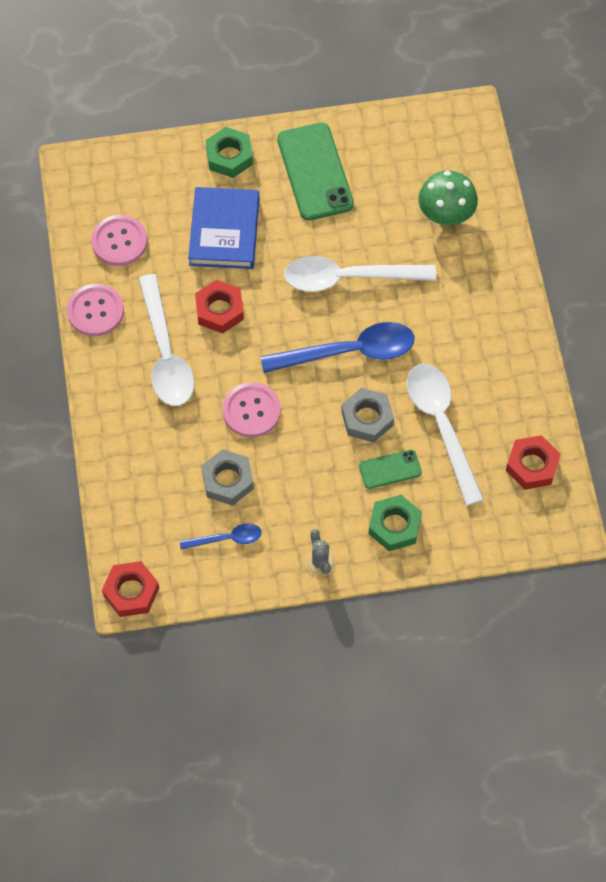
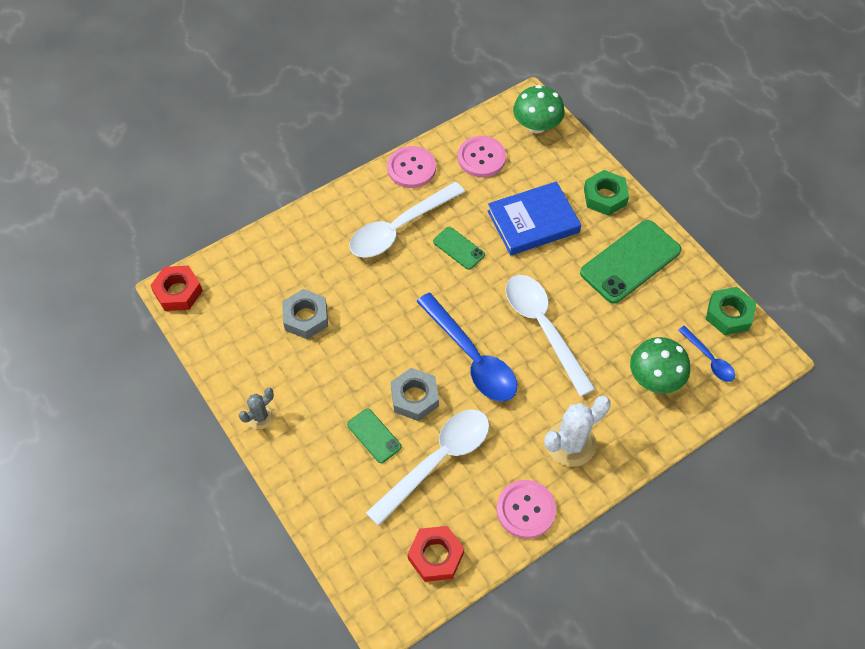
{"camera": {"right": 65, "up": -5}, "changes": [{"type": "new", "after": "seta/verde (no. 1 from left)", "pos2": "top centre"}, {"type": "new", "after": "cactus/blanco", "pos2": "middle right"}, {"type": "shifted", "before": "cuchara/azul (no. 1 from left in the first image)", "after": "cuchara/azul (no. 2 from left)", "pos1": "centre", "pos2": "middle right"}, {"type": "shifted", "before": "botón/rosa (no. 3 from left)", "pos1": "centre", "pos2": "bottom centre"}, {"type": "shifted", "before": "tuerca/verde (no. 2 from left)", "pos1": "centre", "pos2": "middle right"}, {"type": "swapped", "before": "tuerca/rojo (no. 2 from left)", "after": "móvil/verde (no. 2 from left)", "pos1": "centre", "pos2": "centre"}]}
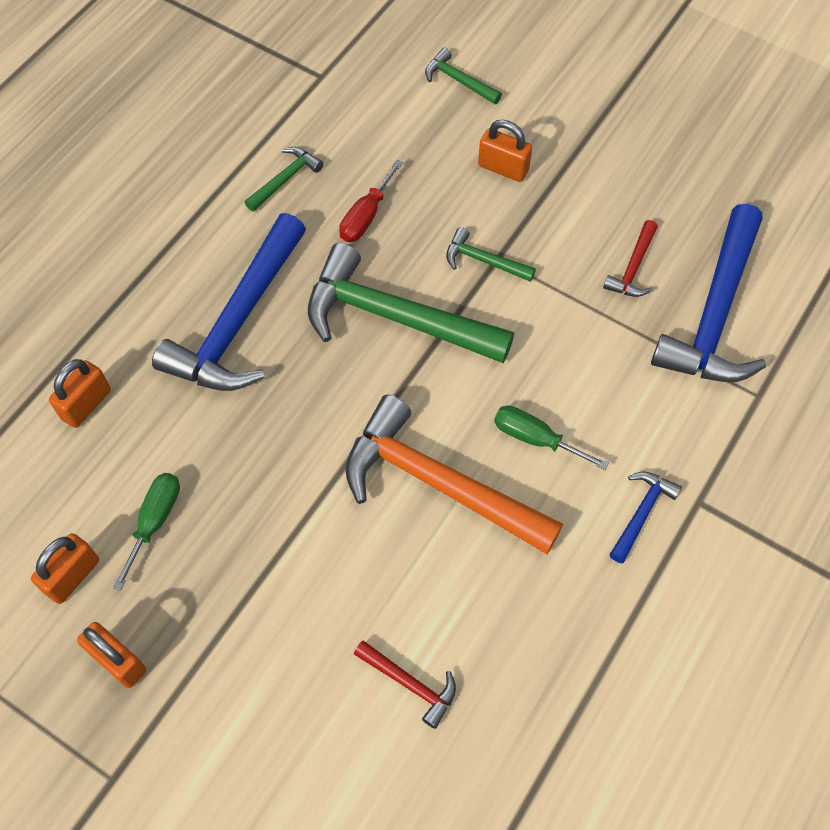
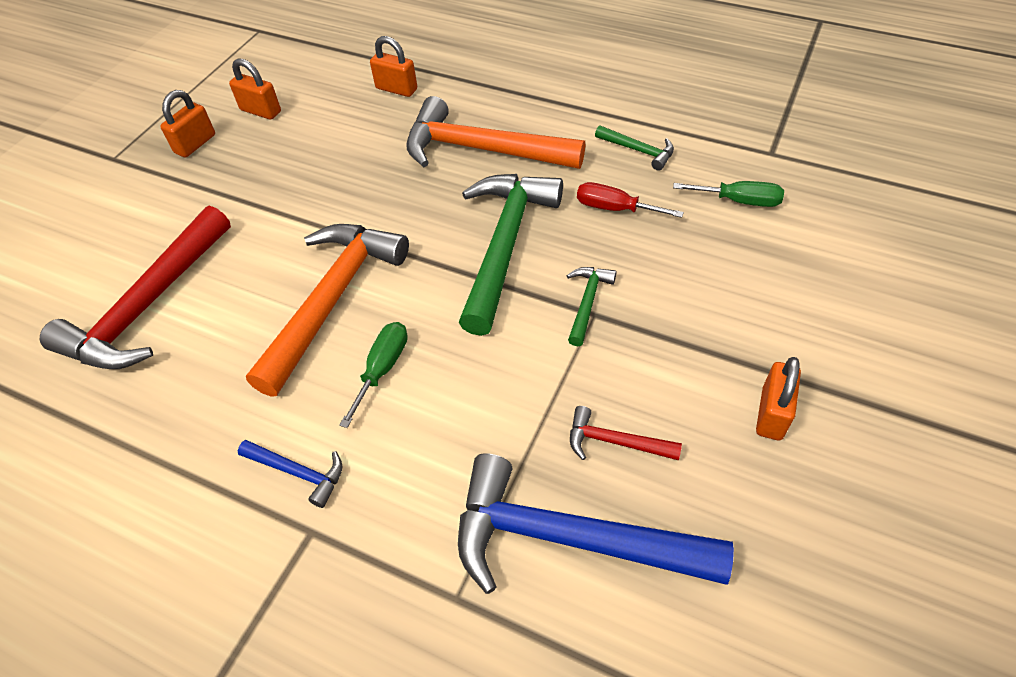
{"camera": {"right": 85, "up": -10}, "changes": [{"type": "gone", "before": "martillo/verde (no. 3 from left)", "pos1": "top centre"}, {"type": "shifted", "before": "destornillador/verde (no. 1 from left in the first image)", "after": "destornillador/verde (no. 2 from left)", "pos1": "middle left", "pos2": "top right"}, {"type": "shifted", "before": "candado/naranja (no. 4 from left)", "pos1": "top centre", "pos2": "middle right"}, {"type": "repainted", "before": "martillo/azul (no. 1 from left)", "after": "martillo/naranja (no. 2 from left)", "pos1": "middle left", "pos2": "top centre"}, {"type": "scaled", "before": "martillo/rojo (no. 1 from left)", "pos1": "bottom centre", "pos2": "middle left", "scale": 2.22}]}
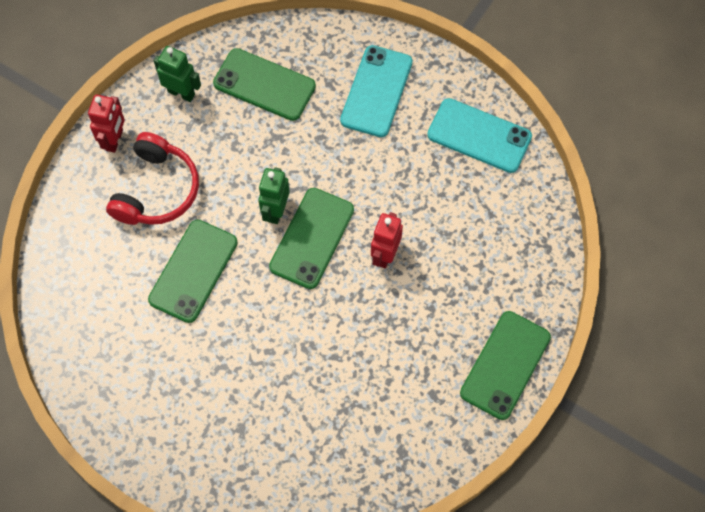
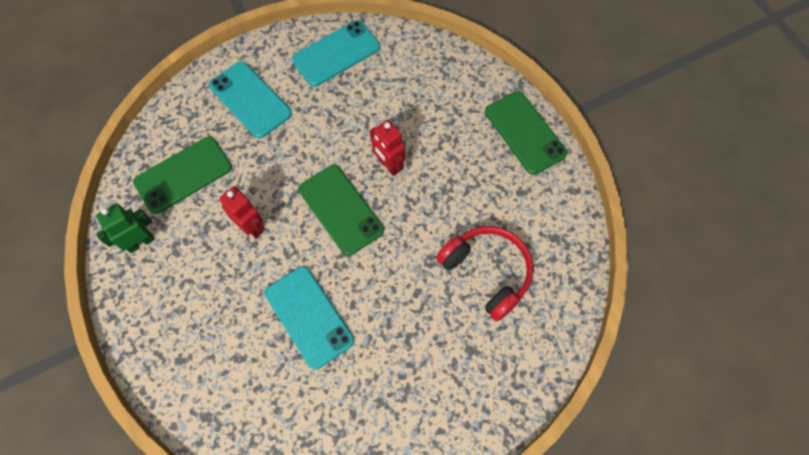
{"camera": {"right": -60, "up": 0}, "changes": [{"type": "gone", "before": "robot/verde (no. 2 from left)", "pos1": "centre"}, {"type": "shifted", "before": "robot/rojo (no. 1 from left)", "pos1": "top left", "pos2": "middle left"}, {"type": "shifted", "before": "auriculares/rojo", "pos1": "middle left", "pos2": "centre"}, {"type": "repainted", "before": "móvil/verde (no. 1 from left)", "after": "móvil/turquesa (no. 2 from left)", "pos1": "middle left", "pos2": "bottom centre"}]}
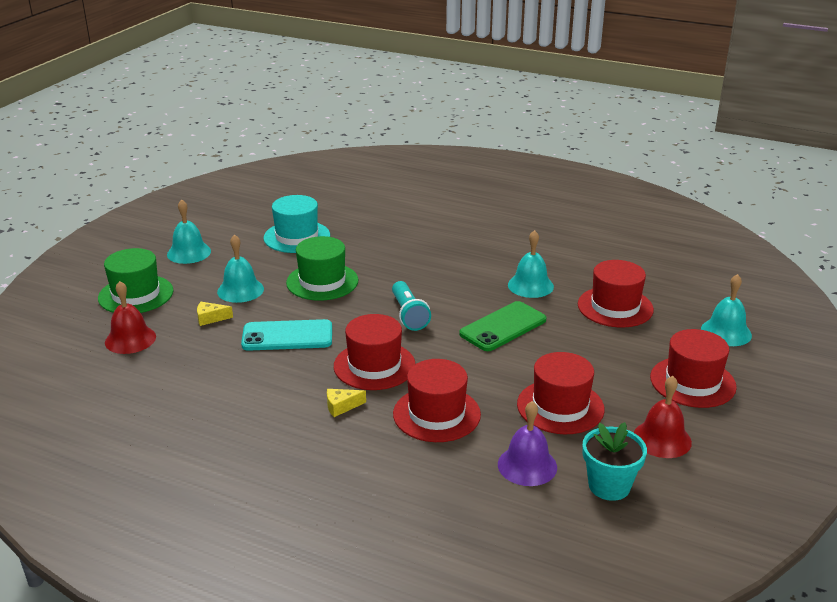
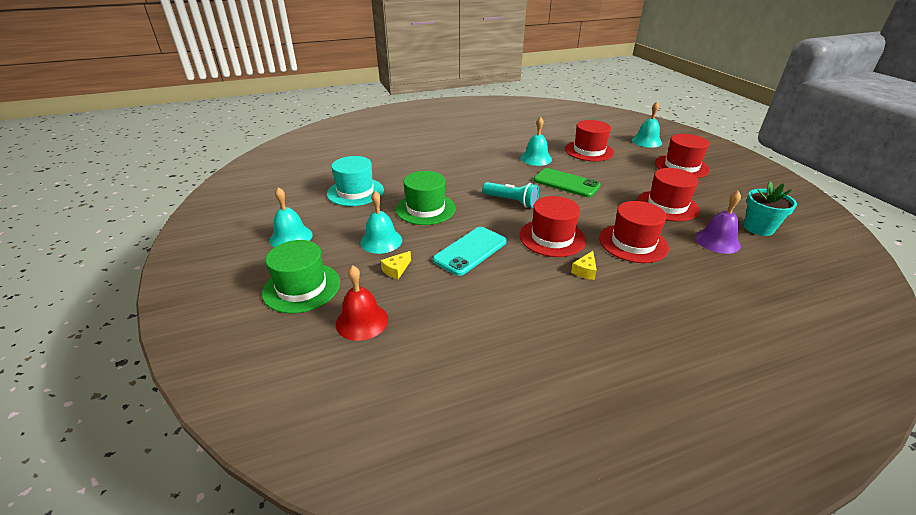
{"camera": {"right": -45, "up": 5}, "changes": [{"type": "gone", "before": "campana/rojo (no. 2 from left)", "pos1": "bottom right"}, {"type": "rotated", "before": "móvil/verde", "pos1": "centre", "pos2": "centre", "turn": -60}]}
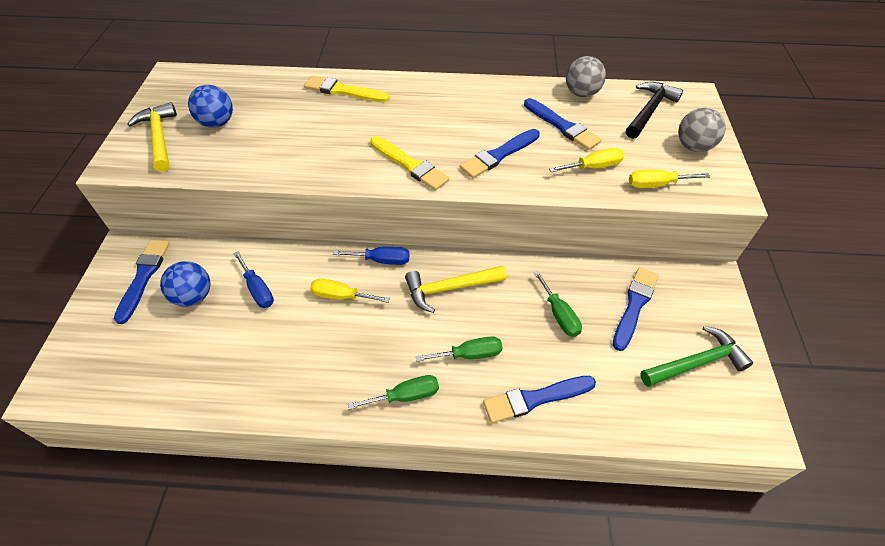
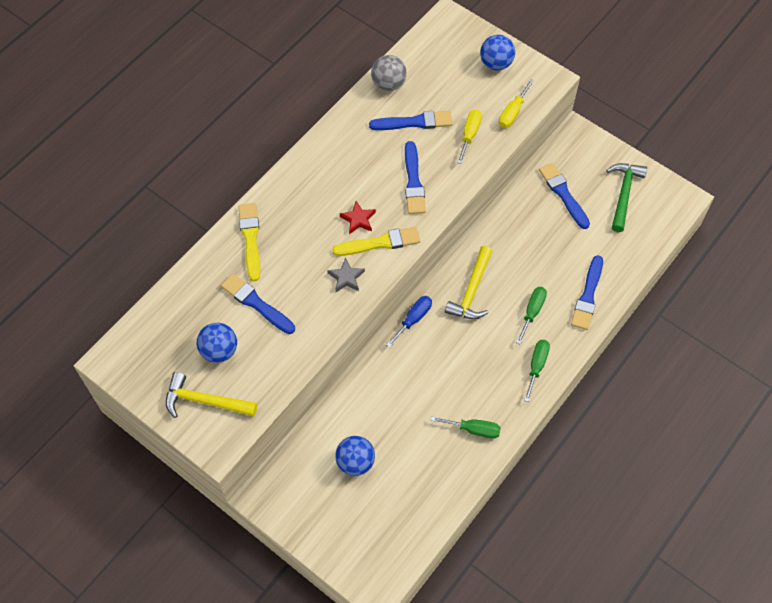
{"camera": {"right": -55, "up": 10}, "changes": [{"type": "gone", "before": "destornillador/azul (no. 1 from left)", "pos1": "middle left"}, {"type": "gone", "before": "destornillador/amarillo (no. 1 from left)", "pos1": "centre"}, {"type": "gone", "before": "martillo/negro", "pos1": "top right"}, {"type": "new", "after": "estrella/gris", "pos2": "centre"}, {"type": "new", "after": "estrella/rojo", "pos2": "centre"}, {"type": "shifted", "before": "pincel/azul (no. 1 from left)", "pos1": "middle left", "pos2": "centre"}, {"type": "shifted", "before": "destornillador/verde (no. 3 from left in the first image)", "after": "destornillador/verde (no. 1 from left)", "pos1": "centre", "pos2": "bottom centre"}, {"type": "repainted", "before": "pelota/gris (no. 2 from left)", "after": "pelota/azul (no. 3 from left)", "pos1": "top right", "pos2": "top centre"}, {"type": "rotated", "before": "pincel/amarillo (no. 1 from left)", "pos1": "top centre", "pos2": "middle left", "turn": 120}]}
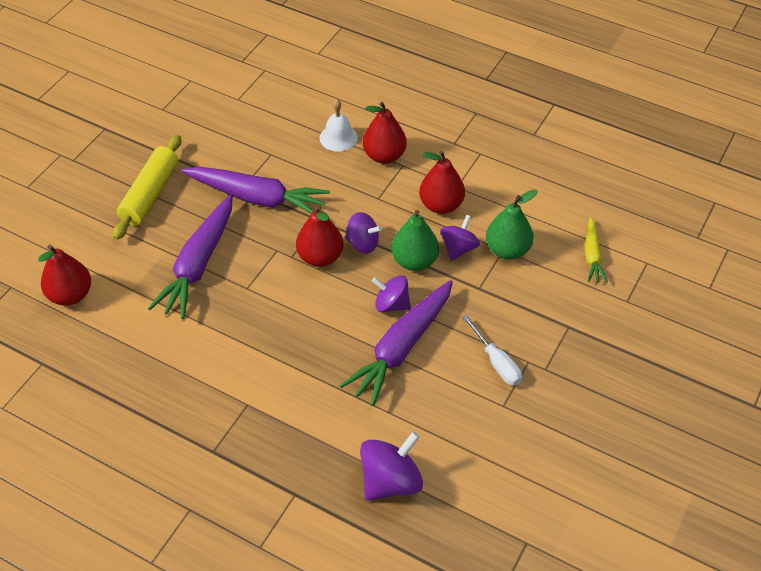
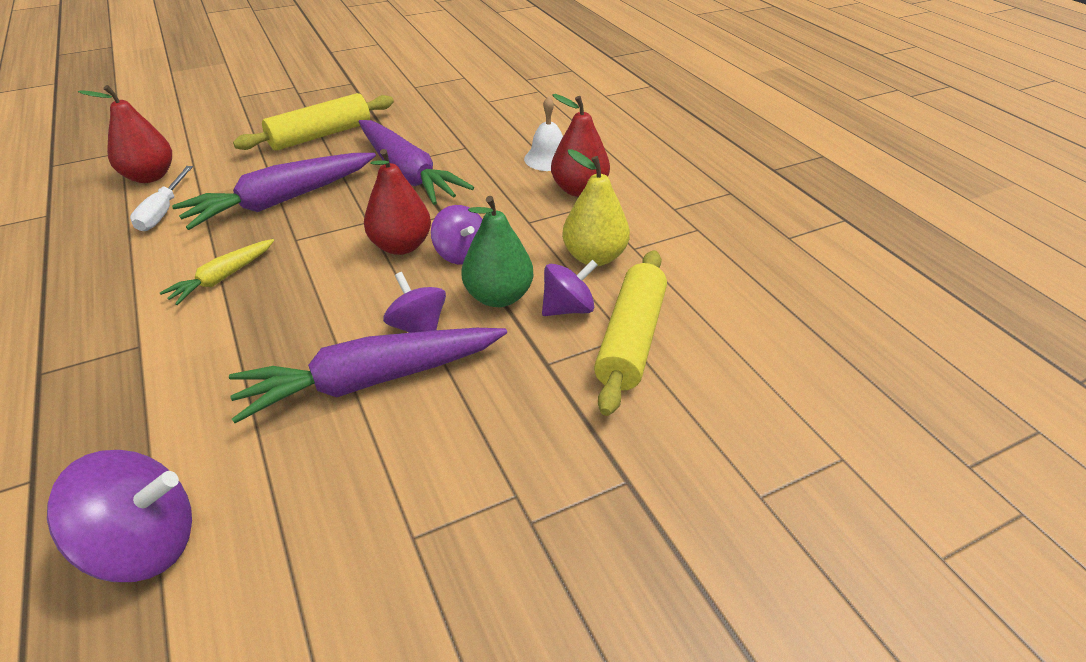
{"camera": {"right": 35, "up": -10}, "changes": [{"type": "shifted", "before": "destornillador/blanco", "pos1": "centre", "pos2": "top left"}, {"type": "shifted", "before": "zanahoria/amarillo", "pos1": "middle right", "pos2": "middle left"}, {"type": "swapped", "before": "pera/verde (no. 2 from left)", "after": "rodillo/amarillo (no. 2 from left)", "pos1": "middle right", "pos2": "centre"}, {"type": "repainted", "before": "pera/rojo (no. 4 from left)", "after": "pera/amarillo", "pos1": "top centre", "pos2": "top centre"}]}
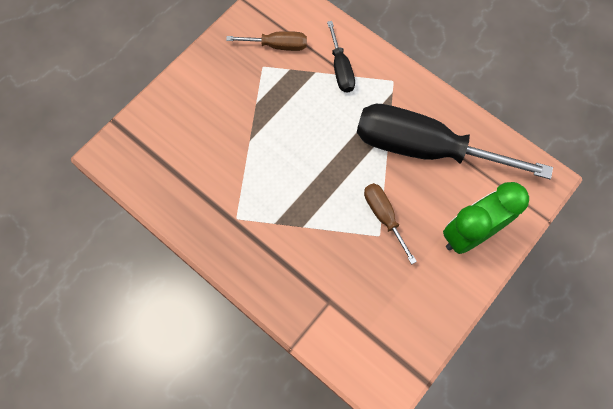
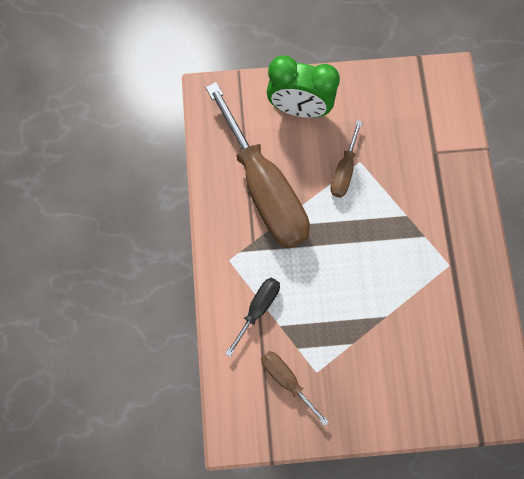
{"camera": {"right": -135, "up": 5}, "changes": [{"type": "repainted", "before": "destornillador/negro (no. 2 from left)", "after": "destornillador/marrón (no. 1 from left)", "pos1": "middle right", "pos2": "centre"}]}
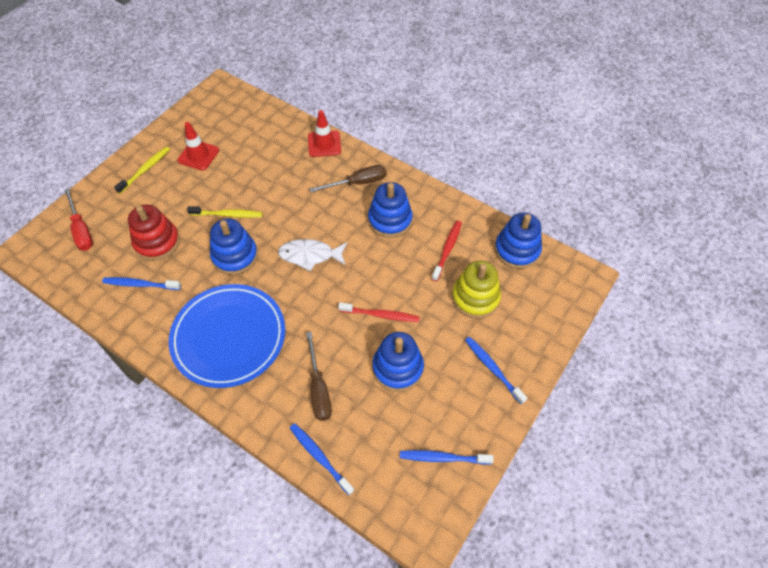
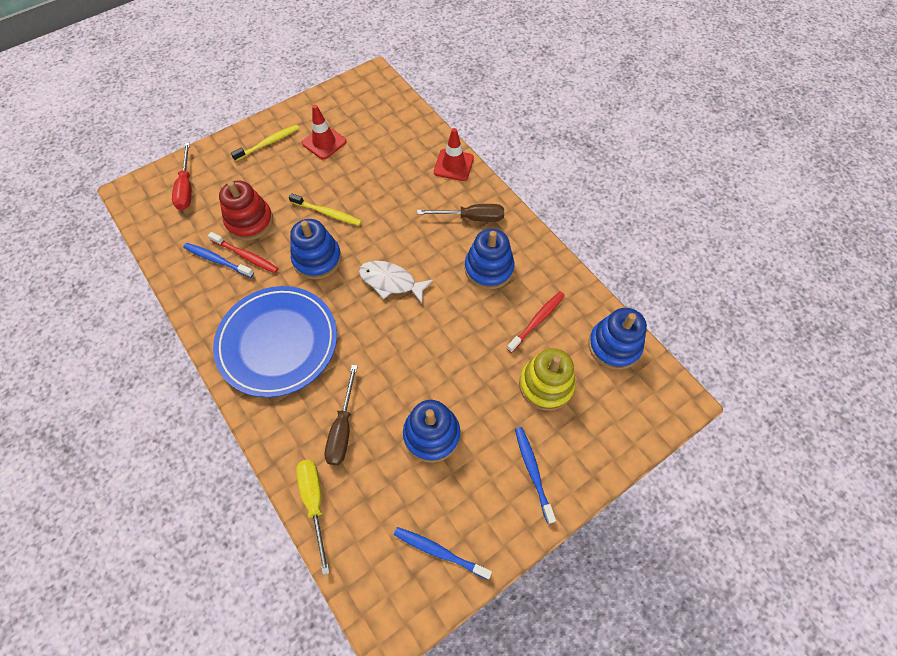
{"camera": {"right": 20, "up": 5}, "changes": [{"type": "shifted", "before": "cepillo de dientes/rojo (no. 1 from left)", "pos1": "centre", "pos2": "middle left"}, {"type": "swapped", "before": "cepillo de dientes/azul (no. 2 from left)", "after": "destornillador/amarillo", "pos1": "bottom centre", "pos2": "bottom centre"}]}
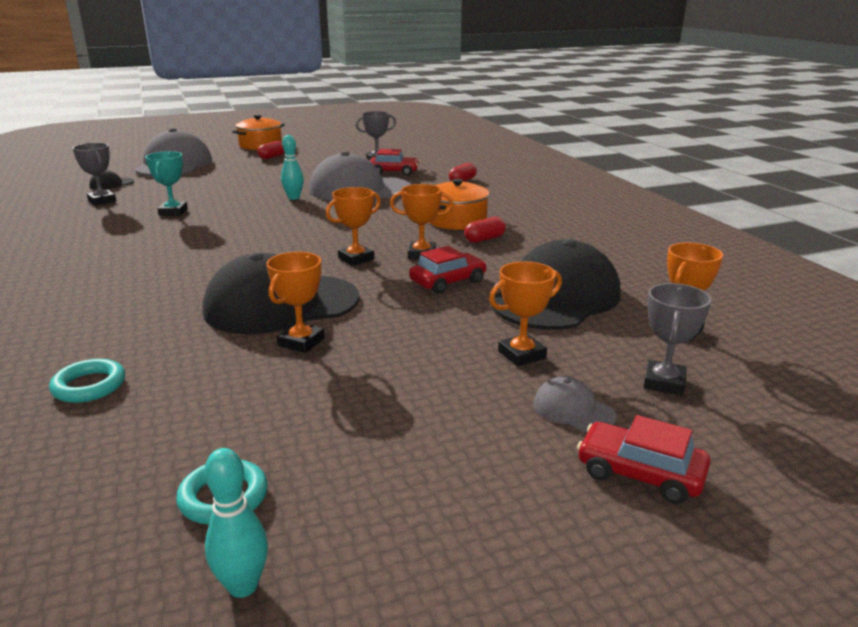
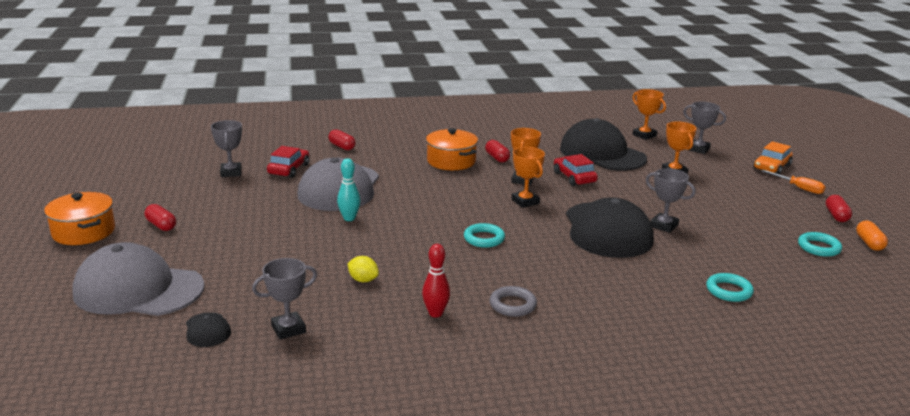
{"camera": {"right": -80, "up": 0}, "changes": [{"type": "gone", "before": "gorra/gris (no. 3 from left)", "pos1": "middle right"}, {"type": "new", "after": "bolo/rojo", "pos2": "bottom centre"}, {"type": "new", "after": "anillo/turquesa (no. 1 from left)", "pos2": "centre"}, {"type": "new", "after": "anillo/gris", "pos2": "bottom centre"}, {"type": "new", "after": "destornillador/naranja", "pos2": "middle right"}, {"type": "new", "after": "cápsula/rojo (no. 4 from left)", "pos2": "middle right"}, {"type": "swapped", "before": "trofeo/turquesa", "after": "limón/amarillo", "pos1": "top left", "pos2": "centre"}, {"type": "swapped", "before": "bolo/turquesa (no. 1 from left)", "after": "cápsula/naranja", "pos1": "bottom left", "pos2": "middle right"}, {"type": "repainted", "before": "trofeo/naranja (no. 1 from left)", "after": "trofeo/gris (no. 3 from left)", "pos1": "centre", "pos2": "middle right"}, {"type": "repainted", "before": "coche/rojo (no. 3 from left)", "after": "coche/naranja", "pos1": "bottom right", "pos2": "middle right"}]}
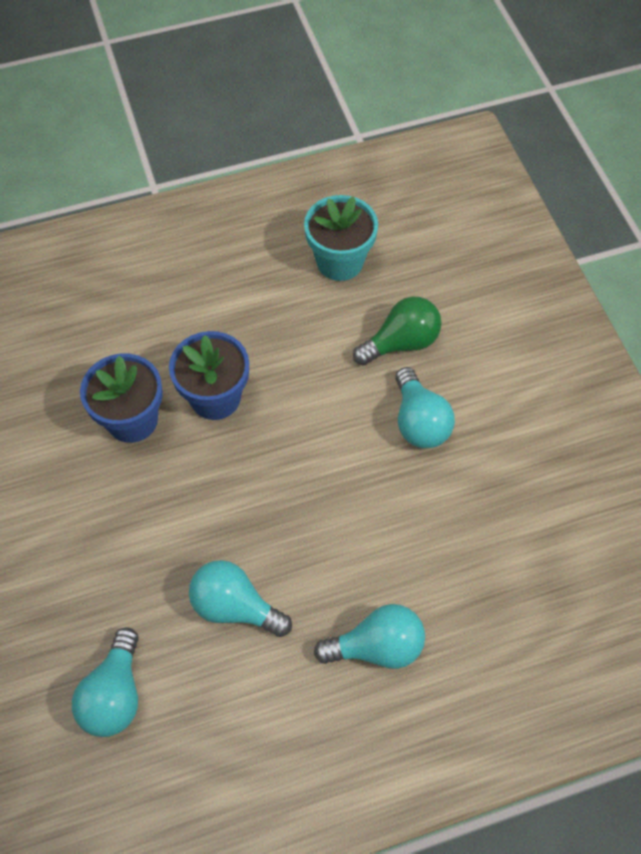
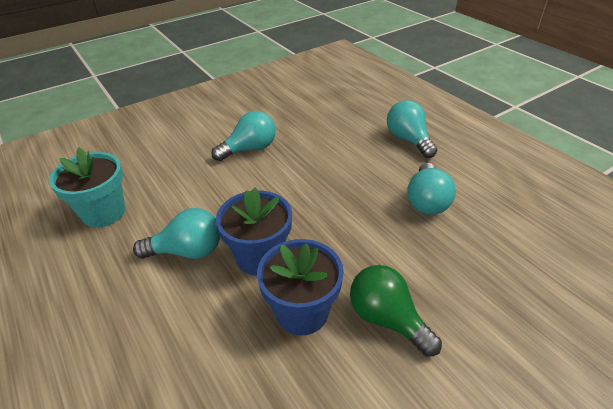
{"camera": {"right": -105, "up": -20}, "changes": [{"type": "shifted", "before": "bombilla/turquesa (no. 1 from left)", "pos1": "bottom left", "pos2": "middle left"}, {"type": "shifted", "before": "bombilla/verde", "pos1": "centre", "pos2": "bottom centre"}]}
